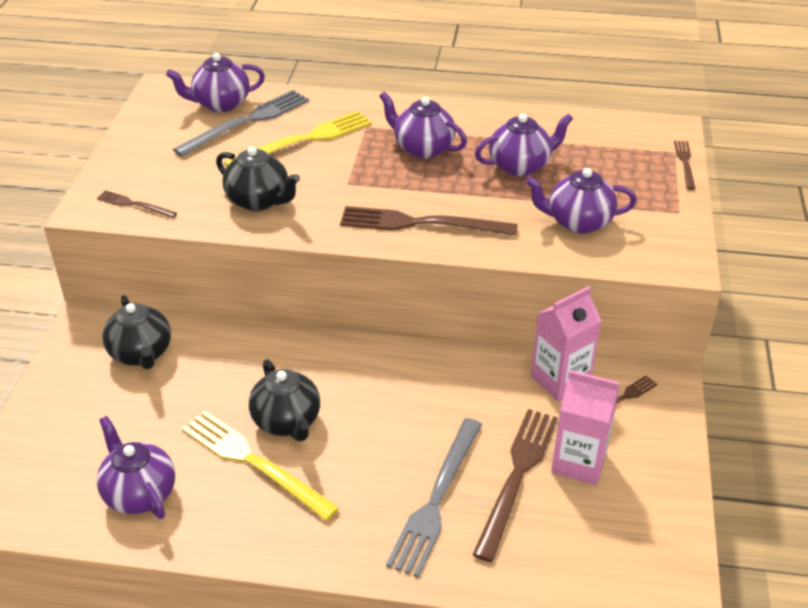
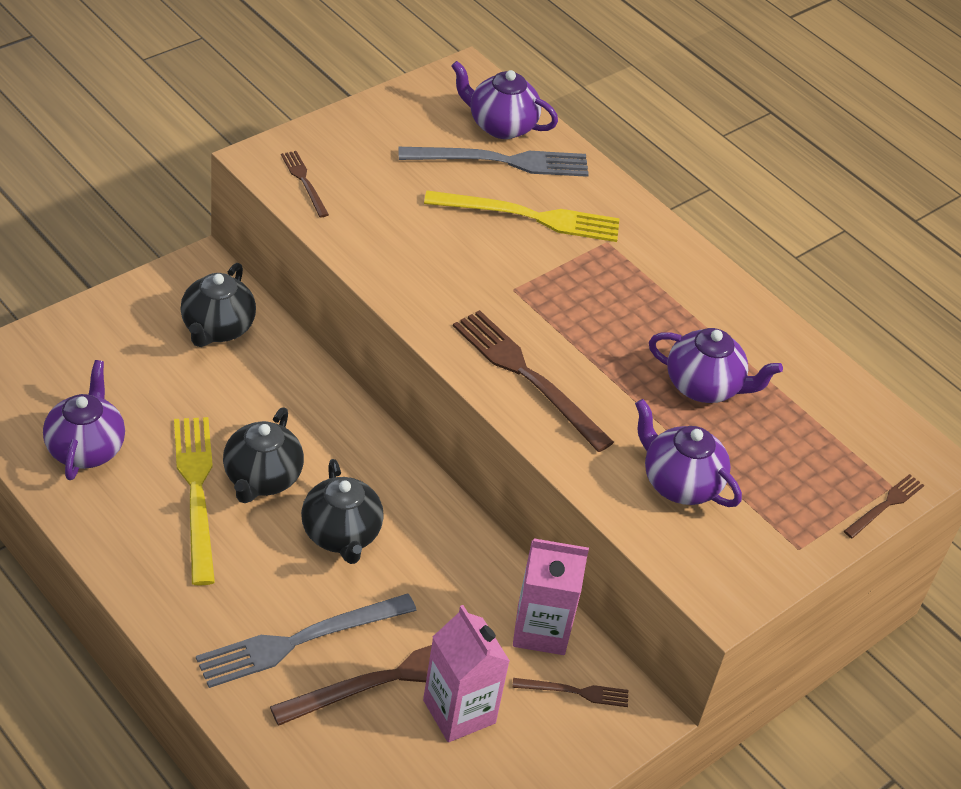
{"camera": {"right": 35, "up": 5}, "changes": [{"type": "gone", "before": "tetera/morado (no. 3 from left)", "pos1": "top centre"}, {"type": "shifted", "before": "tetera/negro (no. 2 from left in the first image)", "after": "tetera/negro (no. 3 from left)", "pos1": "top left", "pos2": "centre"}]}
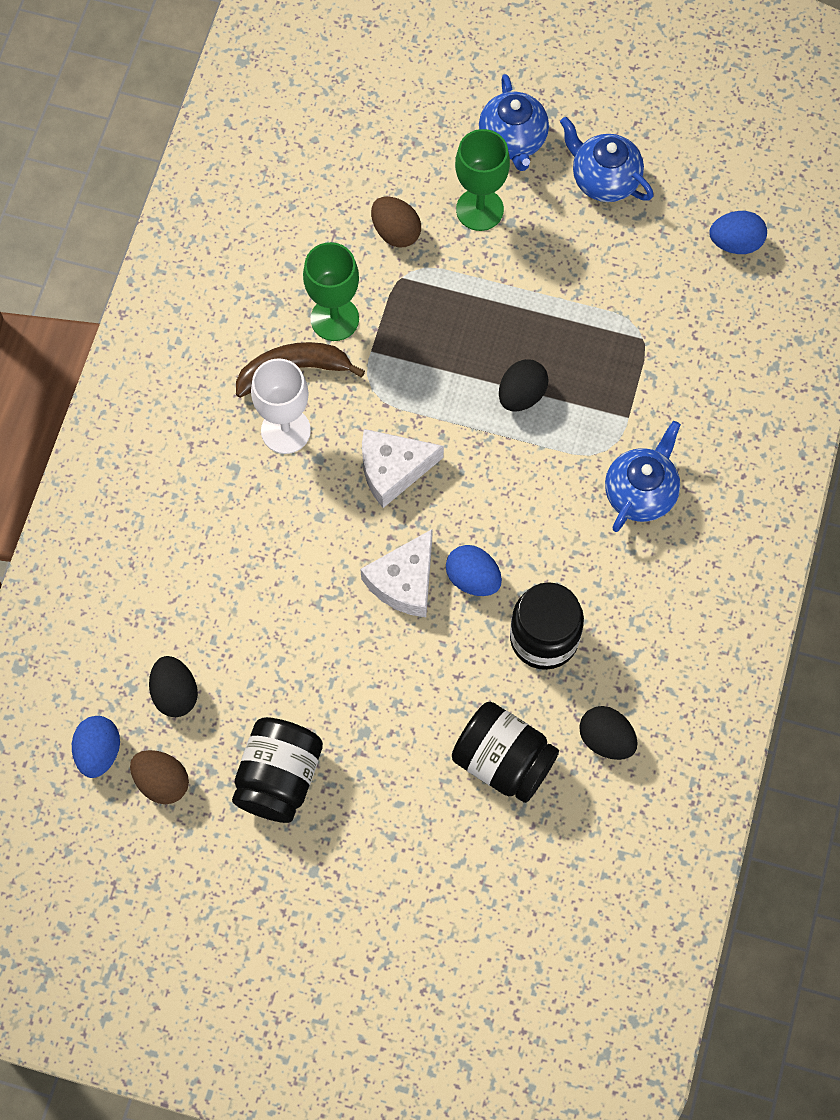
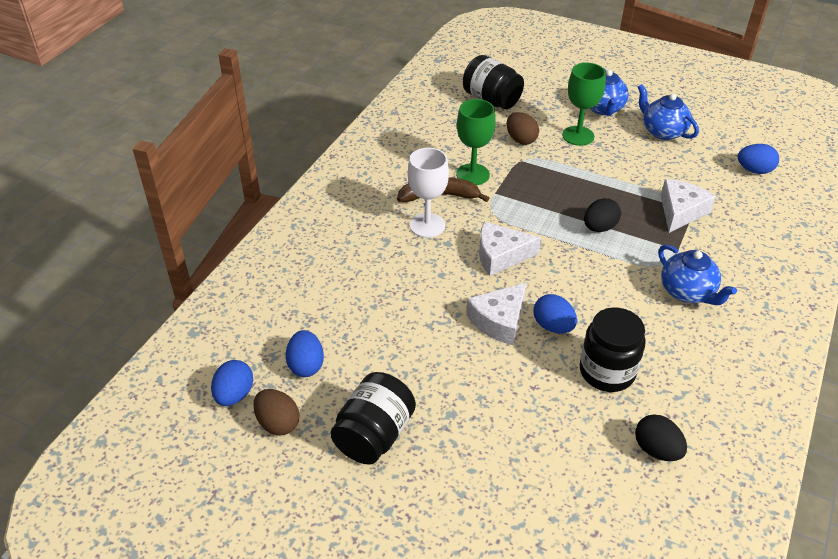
{"camera": {"right": 10, "up": -25}, "changes": [{"type": "new", "after": "queso/blanco (no. 3 from left)", "pos2": "middle right"}, {"type": "shifted", "before": "tarro/negro (no. 2 from left)", "pos1": "bottom centre", "pos2": "top centre"}, {"type": "repainted", "before": "huevo/negro (no. 1 from left)", "after": "huevo/azul (no. 2 from left)", "pos1": "middle left", "pos2": "centre"}, {"type": "rotated", "before": "tetera/azul (no. 3 from left)", "pos1": "middle right", "pos2": "middle right", "turn": 105}]}
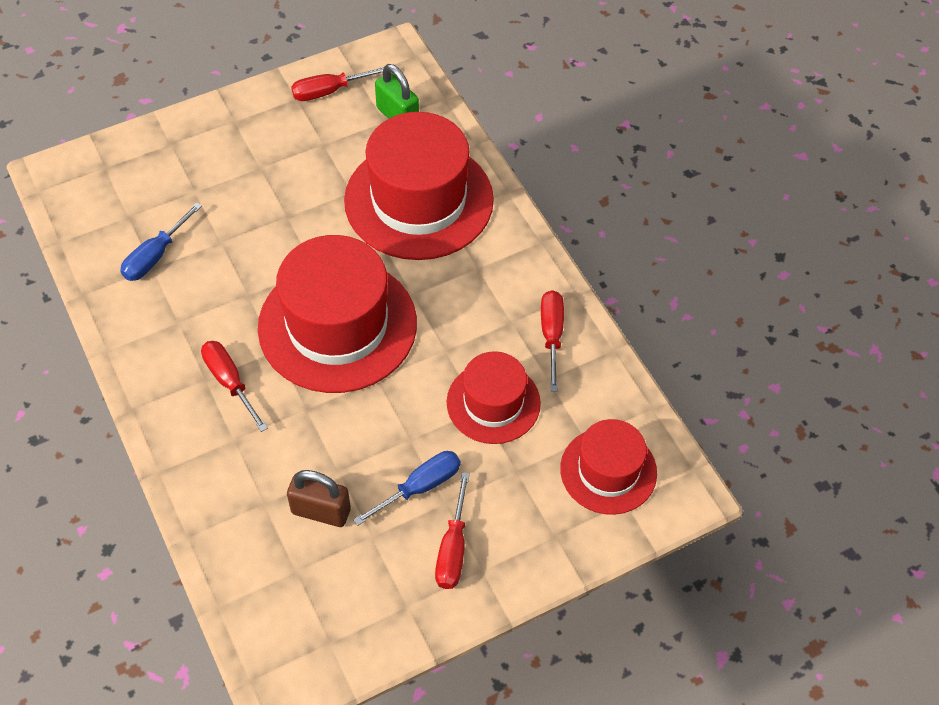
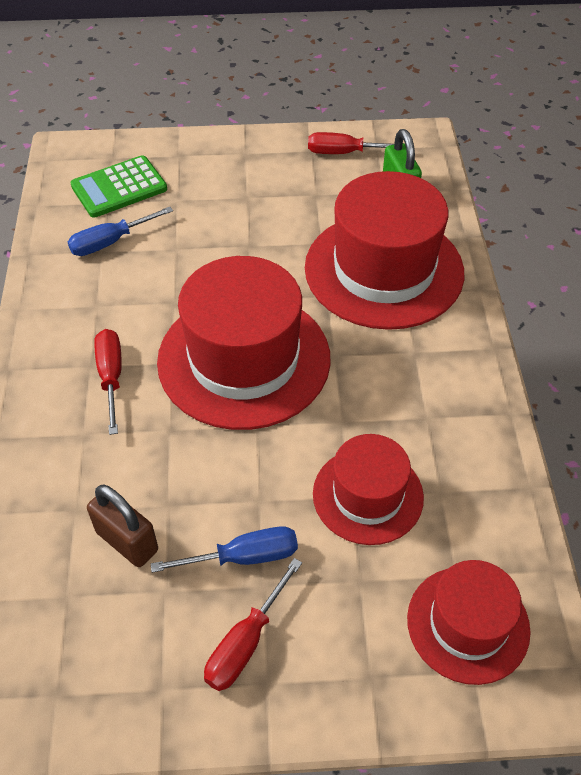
{"camera": {"right": 25, "up": -5}, "changes": [{"type": "gone", "before": "destornillador/rojo (no. 4 from left)", "pos1": "centre"}, {"type": "new", "after": "calculadora/verde", "pos2": "top left"}]}
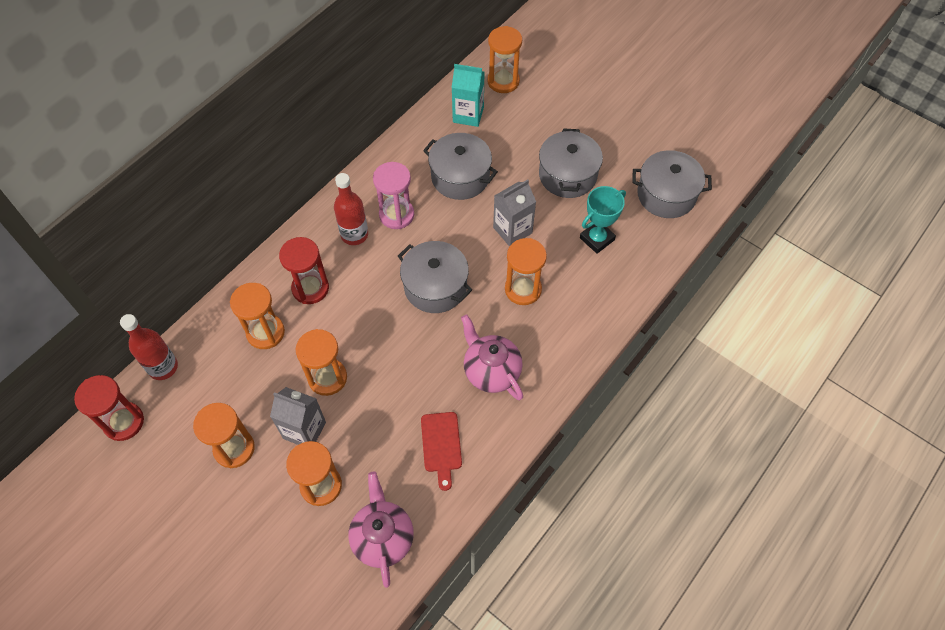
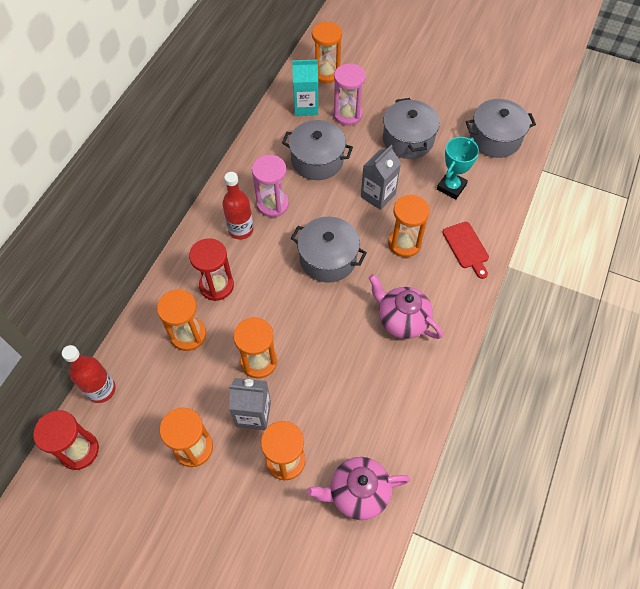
{"camera": {"right": -15, "up": 0}, "changes": [{"type": "new", "after": "reloj de arena/rosa (no. 2 from left)", "pos2": "top centre"}, {"type": "shifted", "before": "tabla de cortar/rojo", "pos1": "bottom centre", "pos2": "middle right"}, {"type": "rotated", "before": "tetera/rosa (no. 1 from left)", "pos1": "bottom centre", "pos2": "bottom centre", "turn": -75}]}
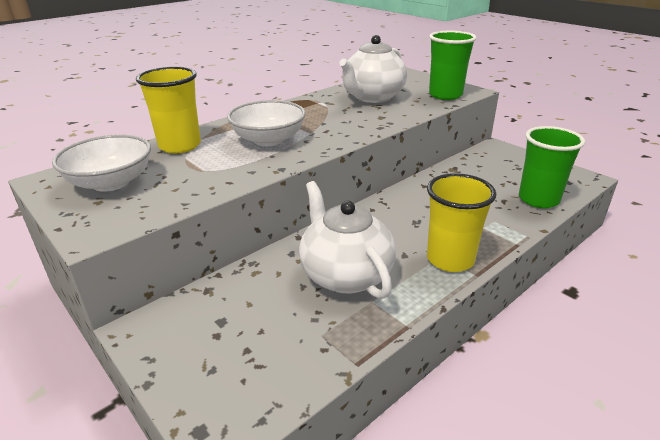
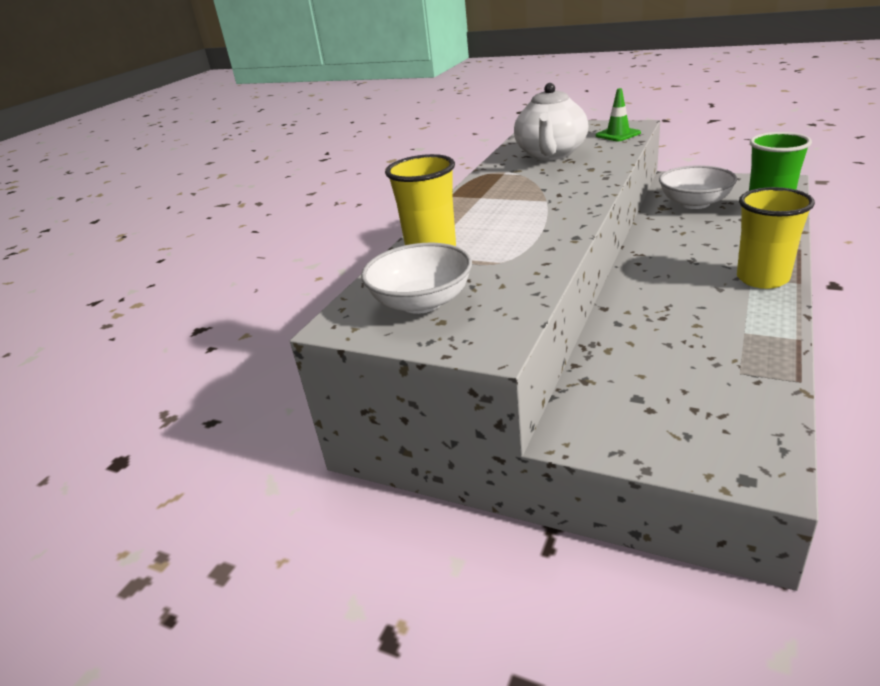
{"camera": {"right": -20, "up": 0}, "changes": [{"type": "gone", "before": "tetera/blanco (no. 1 from left)", "pos1": "centre"}, {"type": "shifted", "before": "cuenco/blanco (no. 2 from left)", "pos1": "top centre", "pos2": "top right"}, {"type": "swapped", "before": "vaso/verde (no. 1 from left)", "after": "cono de tráfico/verde", "pos1": "top right", "pos2": "top right"}]}
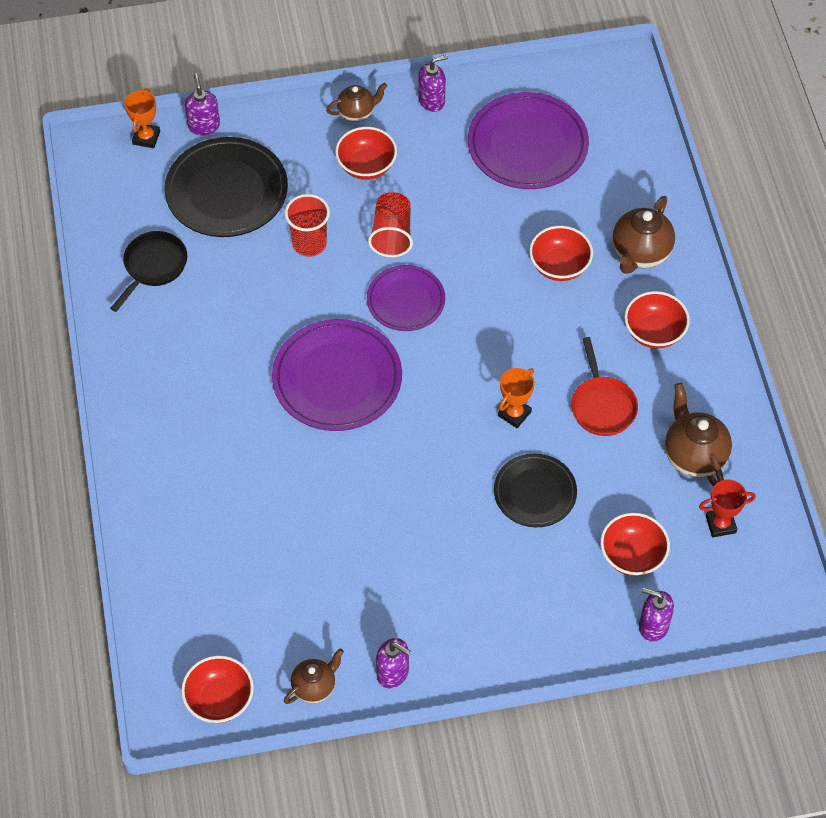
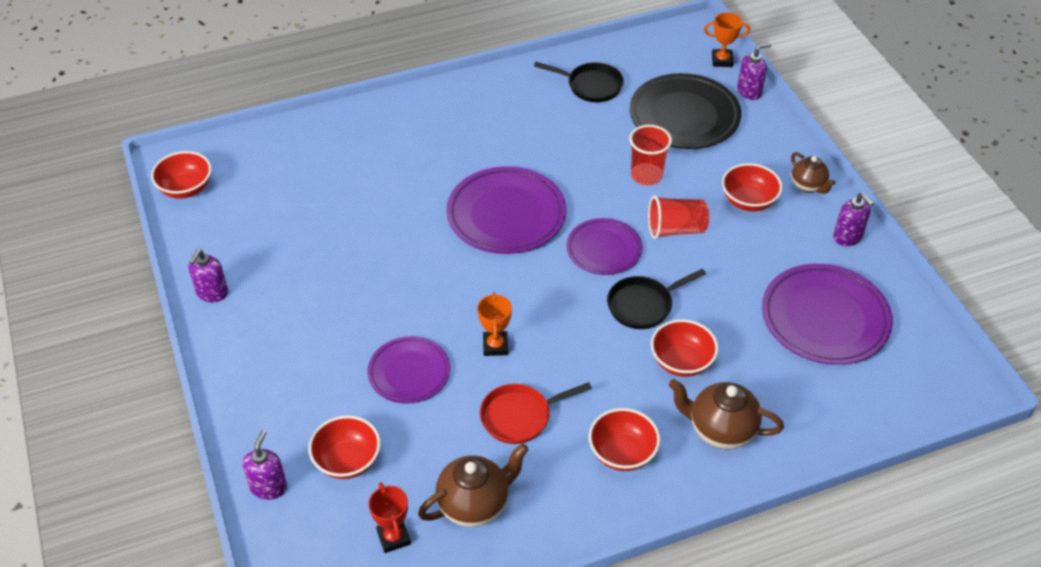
{"camera": {"right": 80, "up": -10}, "changes": [{"type": "gone", "before": "tetera/marrón (no. 1 from left)", "pos1": "bottom centre"}, {"type": "new", "after": "sartén/negro (no. 2 from left)", "pos2": "centre"}, {"type": "repainted", "before": "plato/negro (no. 2 from left)", "after": "plato/morado (no. 1 from left)", "pos1": "centre", "pos2": "centre"}, {"type": "rotated", "before": "trofeo/naranja (no. 2 from left in the first image)", "pos1": "centre", "pos2": "centre", "turn": 60}]}
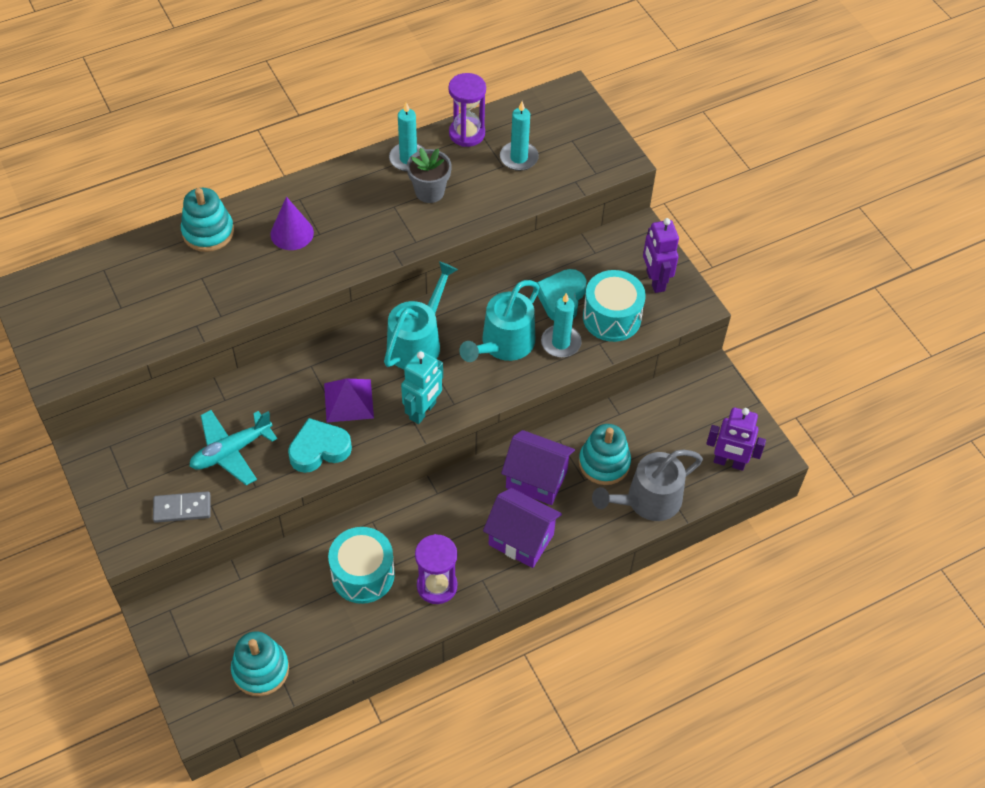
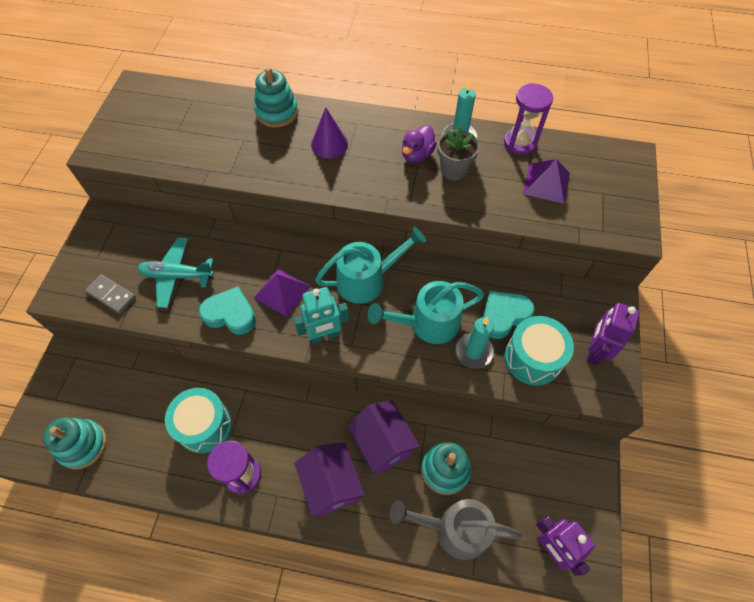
{"camera": {"right": 40, "up": 5}, "changes": [{"type": "new", "after": "pato/morado", "pos2": "top centre"}, {"type": "swapped", "before": "vela/turquesa (no. 2 from left)", "after": "pirámide/morado (no. 2 from left)", "pos1": "top centre", "pos2": "top right"}]}
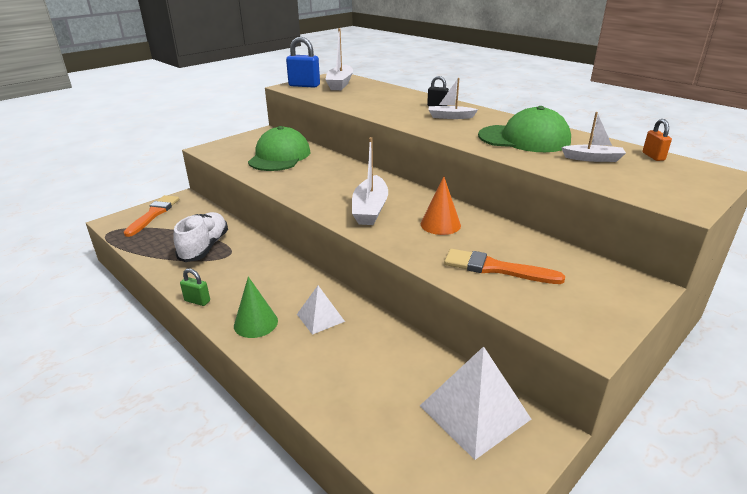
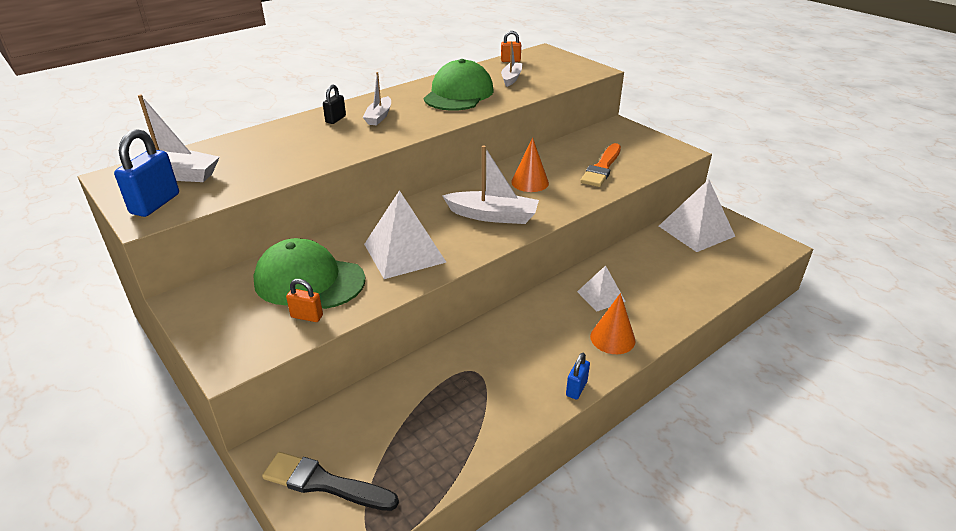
{"camera": {"right": -85, "up": 5}, "changes": [{"type": "gone", "before": "zapato/blanco", "pos1": "middle left"}, {"type": "new", "after": "candado/naranja (no. 1 from left)", "pos2": "middle left"}, {"type": "new", "after": "pirámide/blanco (no. 1 from left)", "pos2": "centre"}, {"type": "repainted", "before": "pincel/naranja (no. 1 from left)", "after": "pincel/negro", "pos1": "middle left", "pos2": "bottom centre"}, {"type": "repainted", "before": "candado/verde", "after": "candado/azul (no. 2 from left)", "pos1": "middle left", "pos2": "bottom centre"}, {"type": "repainted", "before": "cono/verde", "after": "cono/naranja (no. 2 from left)", "pos1": "centre", "pos2": "centre"}]}
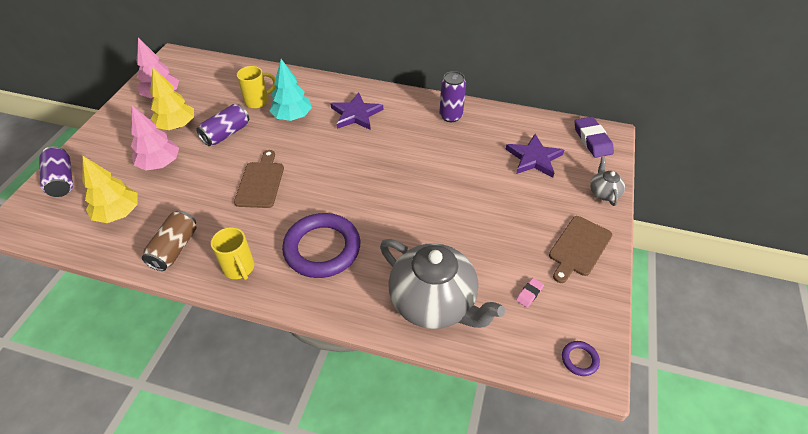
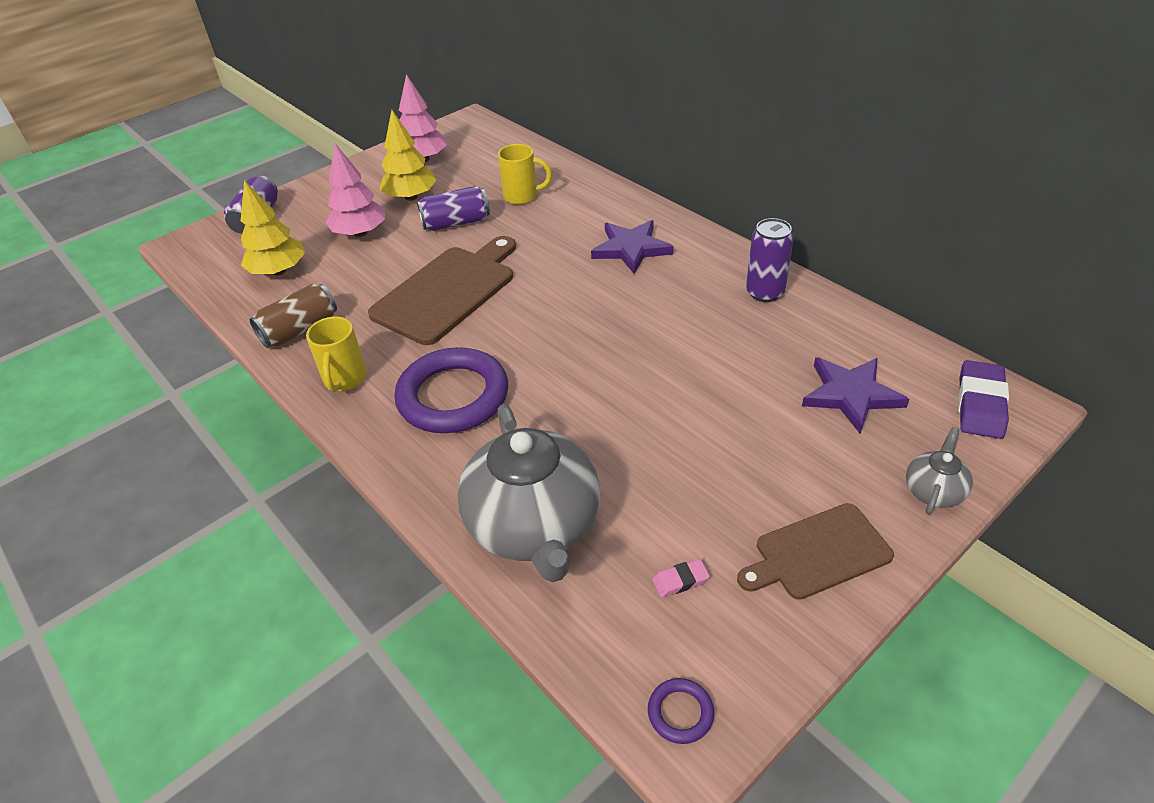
{"camera": {"right": 35, "up": -5}, "changes": [{"type": "gone", "before": "árbol/turquesa", "pos1": "top centre"}, {"type": "scaled", "before": "tabla de cortar/marrón (no. 1 from left)", "pos1": "middle left", "pos2": "centre", "scale": 1.59}]}
